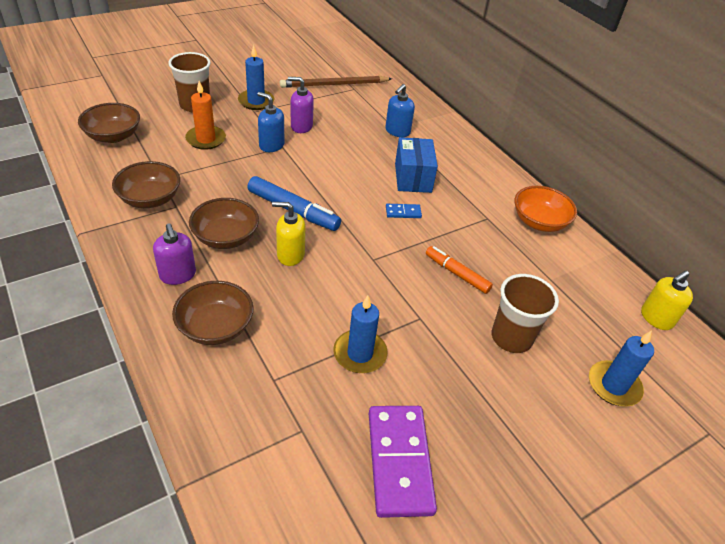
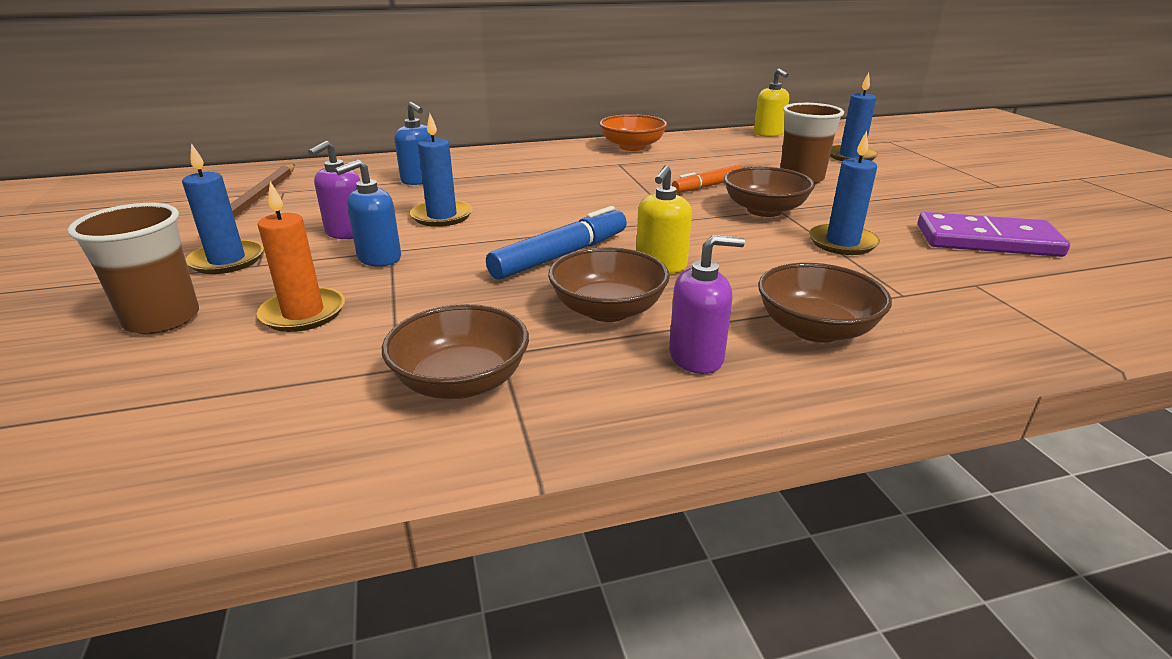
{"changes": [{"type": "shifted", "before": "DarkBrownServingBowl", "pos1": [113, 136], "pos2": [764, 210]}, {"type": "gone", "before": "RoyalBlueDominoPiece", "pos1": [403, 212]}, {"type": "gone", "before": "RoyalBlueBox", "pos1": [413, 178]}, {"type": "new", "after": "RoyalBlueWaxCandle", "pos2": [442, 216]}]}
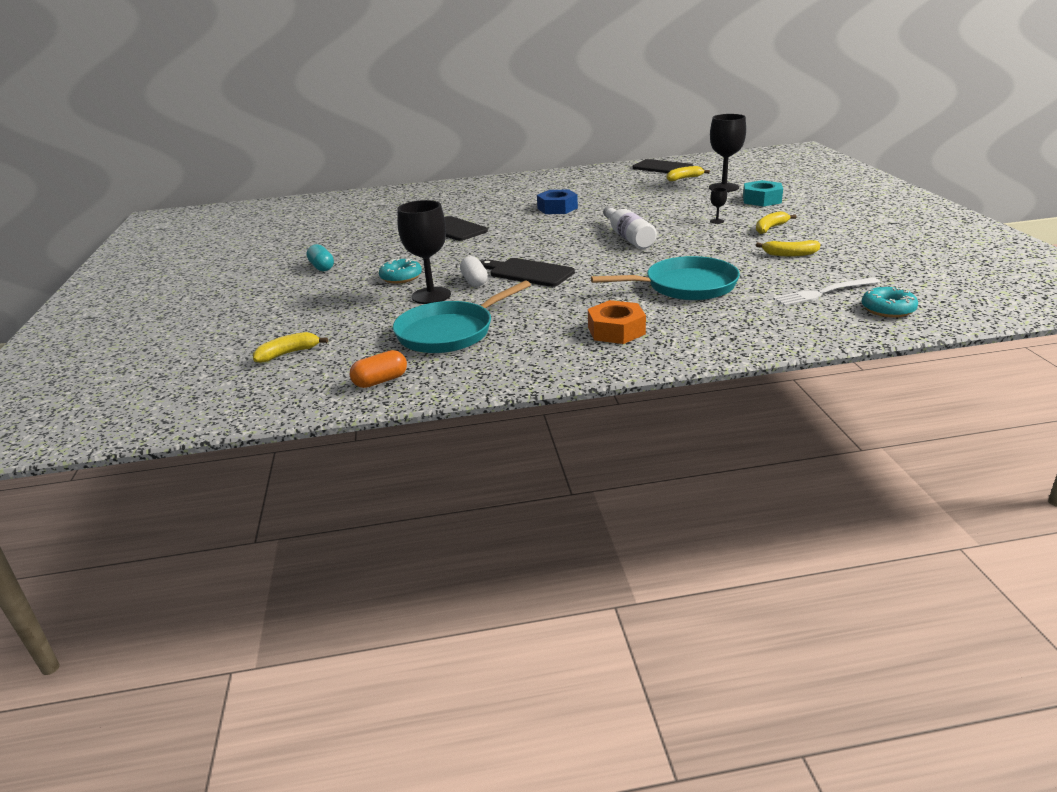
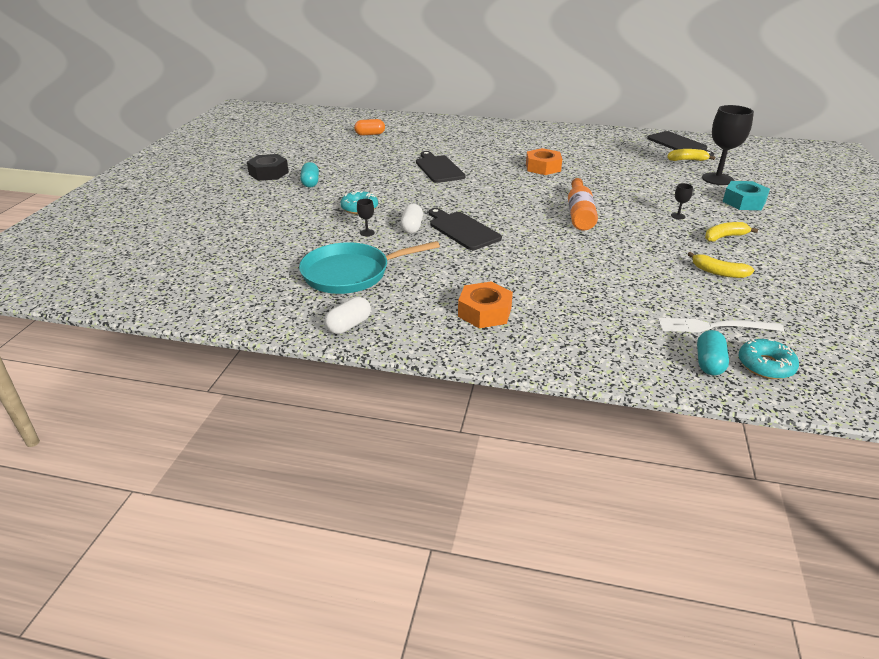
{"changes": [{"type": "gone", "before": "GoldenBanana", "pos1": [288, 353]}, {"type": "shifted", "before": "OrangeColouredPill", "pos1": [380, 381], "pos2": [370, 134]}, {"type": "scaled", "before": "JetBlackChalice", "pos1": [431, 296], "pos2": [367, 233], "scale": 0.42}, {"type": "repainted", "before": "RoyalBlueHexagonNut", "after": "OrangeColouredHexagonNut", "pos1": [557, 208], "pos2": [543, 167]}, {"type": "gone", "before": "TealPan", "pos1": [686, 286]}, {"type": "repainted", "before": "WhiteBottle", "after": "OrangeColouredBottle", "pos1": [628, 237], "pos2": [579, 214]}, {"type": "new", "after": "JetBlackHexagonNut", "pos2": [268, 173]}, {"type": "new", "after": "WhitePill", "pos2": [349, 325]}, {"type": "new", "after": "TealPill", "pos2": [709, 363]}]}
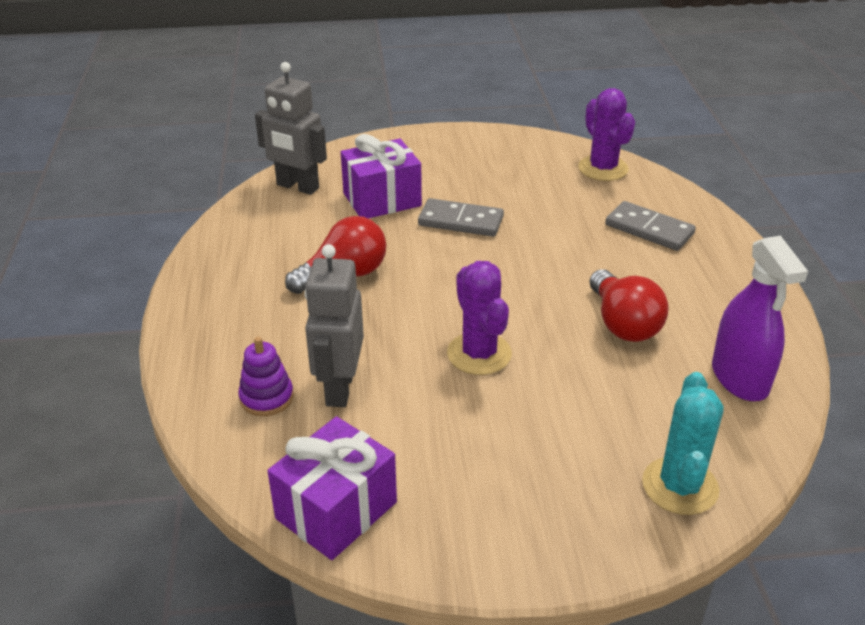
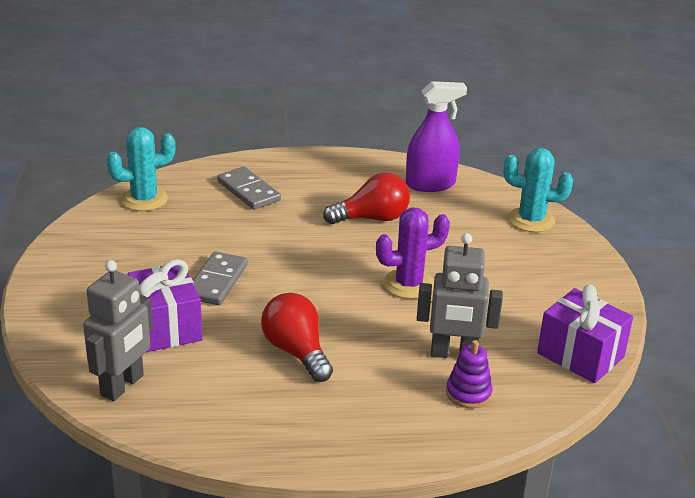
{"changes": [{"type": "repainted", "before": "VioletCactus", "after": "TealCactus", "pos1": [603, 168], "pos2": [144, 199]}, {"type": "rotated", "before": "GrayDominoPiece", "pos1": [649, 229], "pos2": [249, 191], "turn": -75}]}
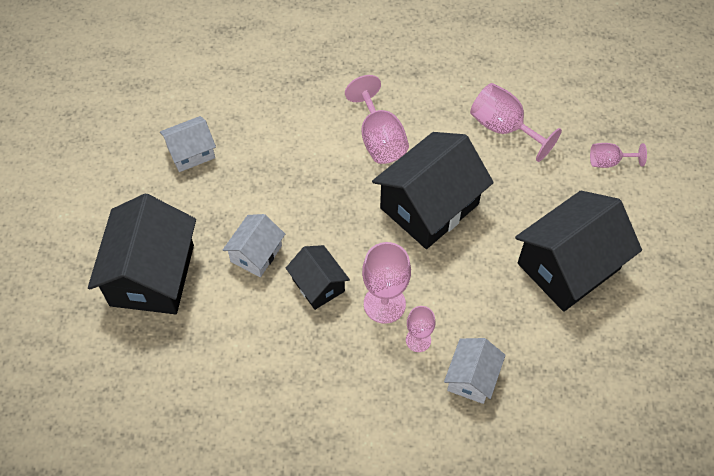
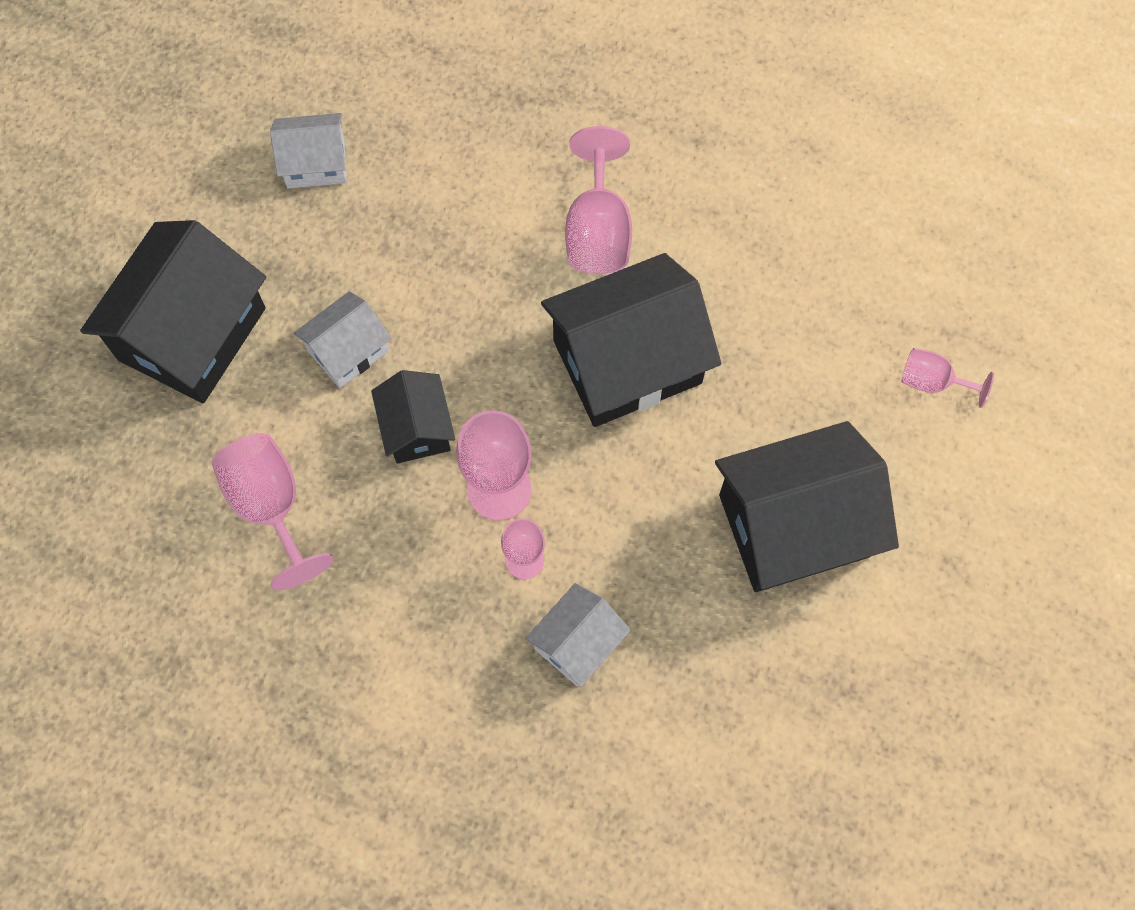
{"changes": [{"type": "shifted", "before": "PinkChalice", "pos1": [504, 128], "pos2": [271, 506]}]}
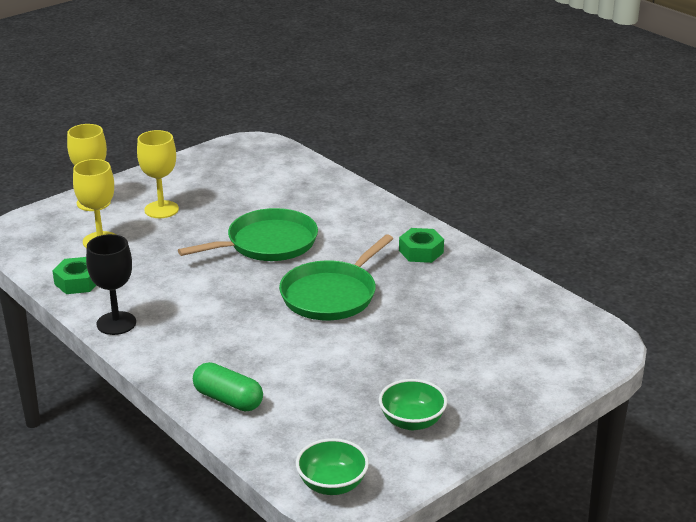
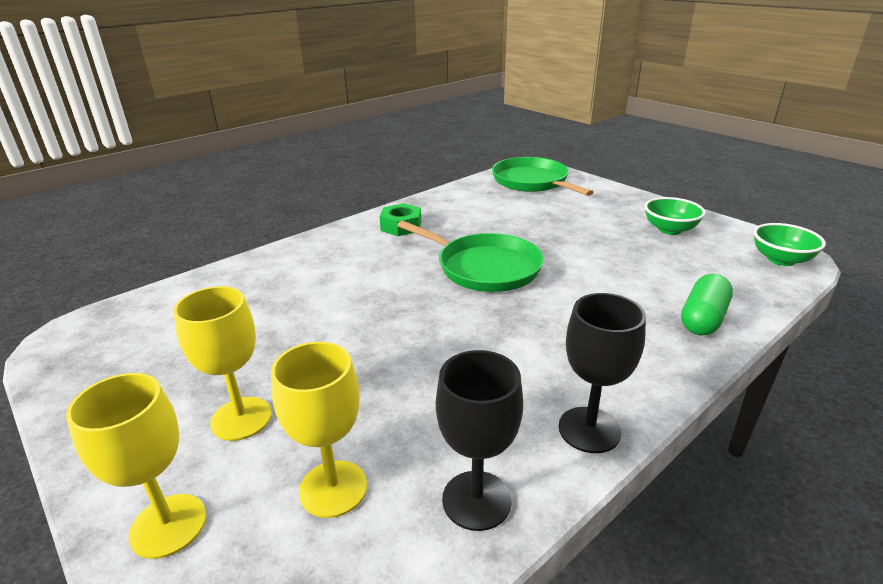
{"changes": [{"type": "swapped", "before": "GreenHexagonNut", "after": "JetBlackChalice", "pos1": [78, 282], "pos2": [476, 500]}, {"type": "shifted", "before": "GreenPan", "pos1": [267, 243], "pos2": [532, 182]}]}
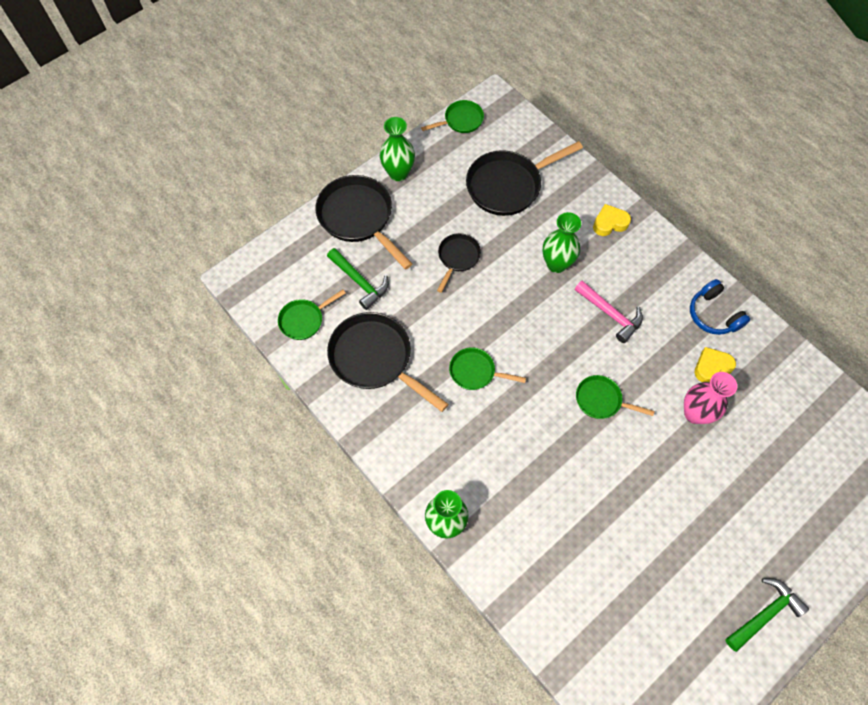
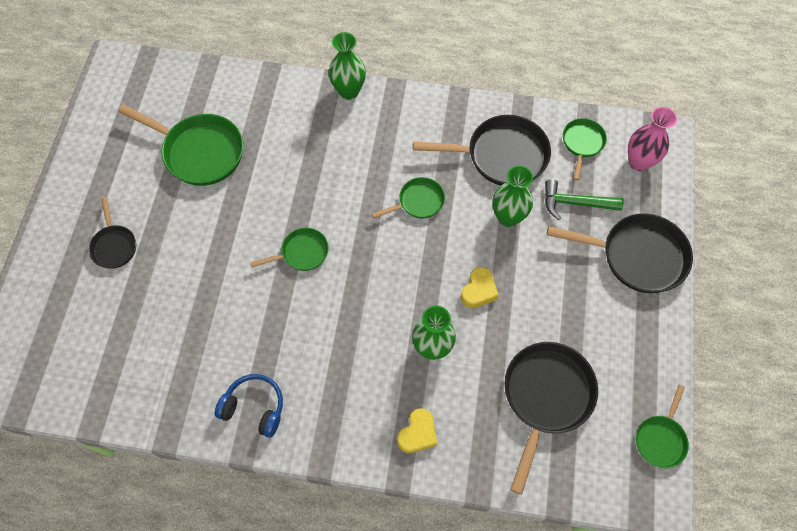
{"changes": [{"type": "shifted", "before": "GreenFlowerVase", "pos1": [398, 173], "pos2": [508, 217]}, {"type": "shifted", "before": "JetBlackPan", "pos1": [458, 258], "pos2": [114, 246]}, {"type": "gone", "before": "PinkClawHammer", "pos1": [610, 314]}, {"type": "shifted", "before": "PinkFlowerVase", "pos1": [695, 413], "pos2": [639, 162]}, {"type": "shifted", "before": "GoldenHeart", "pos1": [711, 367], "pos2": [478, 290]}, {"type": "gone", "before": "GreenClawHammer", "pos1": [764, 614]}, {"type": "new", "after": "GreenPan", "pos2": [199, 152]}]}
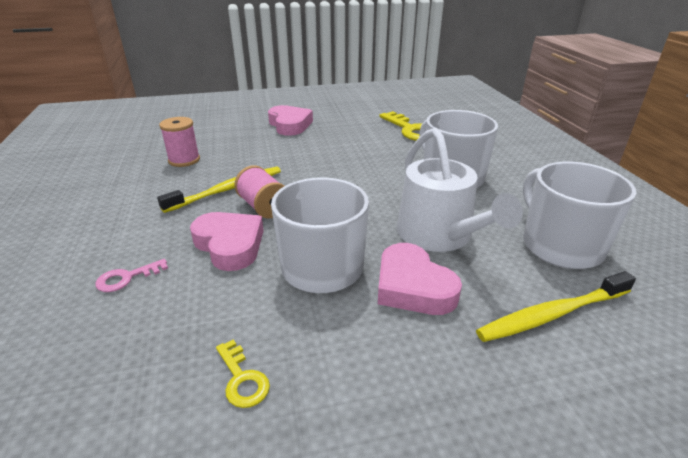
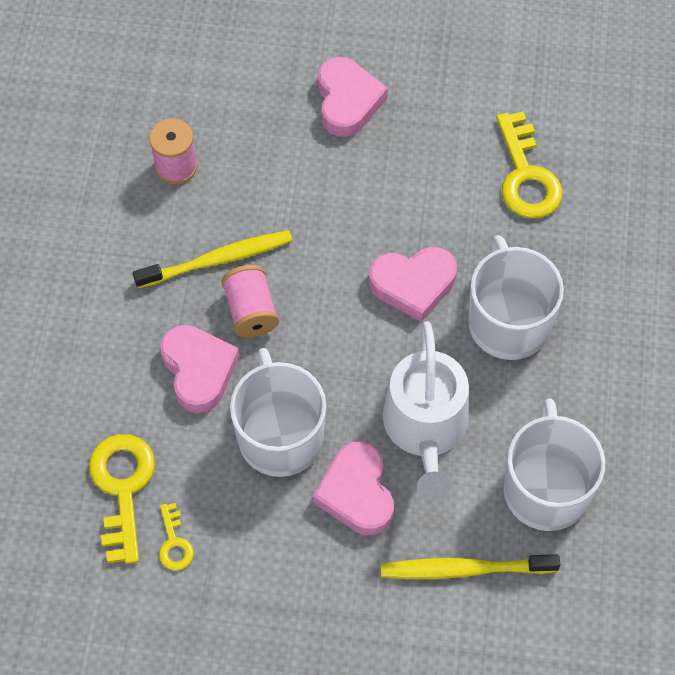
{"changes": [{"type": "gone", "before": "PinkKey", "pos1": [127, 278]}, {"type": "new", "after": "GoldenKey", "pos2": [123, 488]}, {"type": "new", "after": "PinkHeart", "pos2": [413, 284]}]}
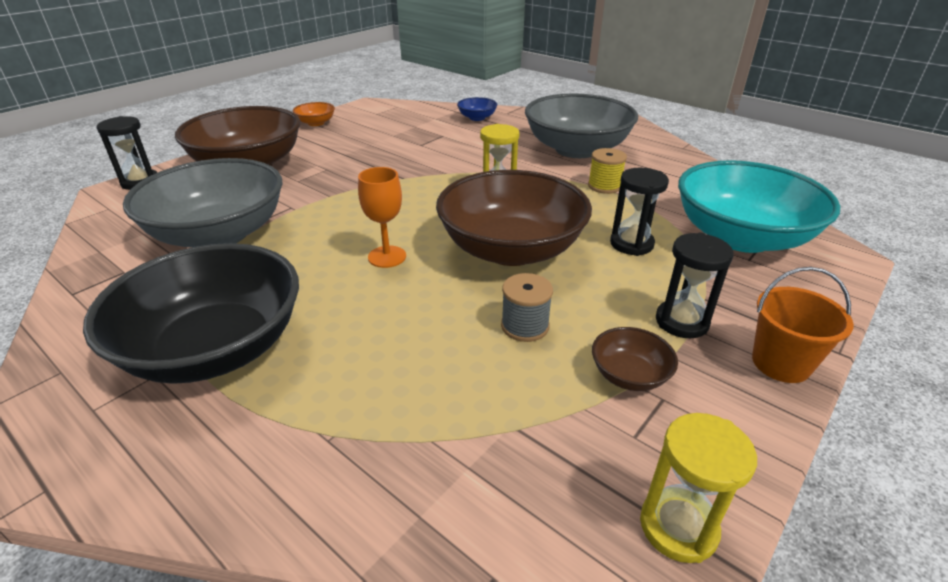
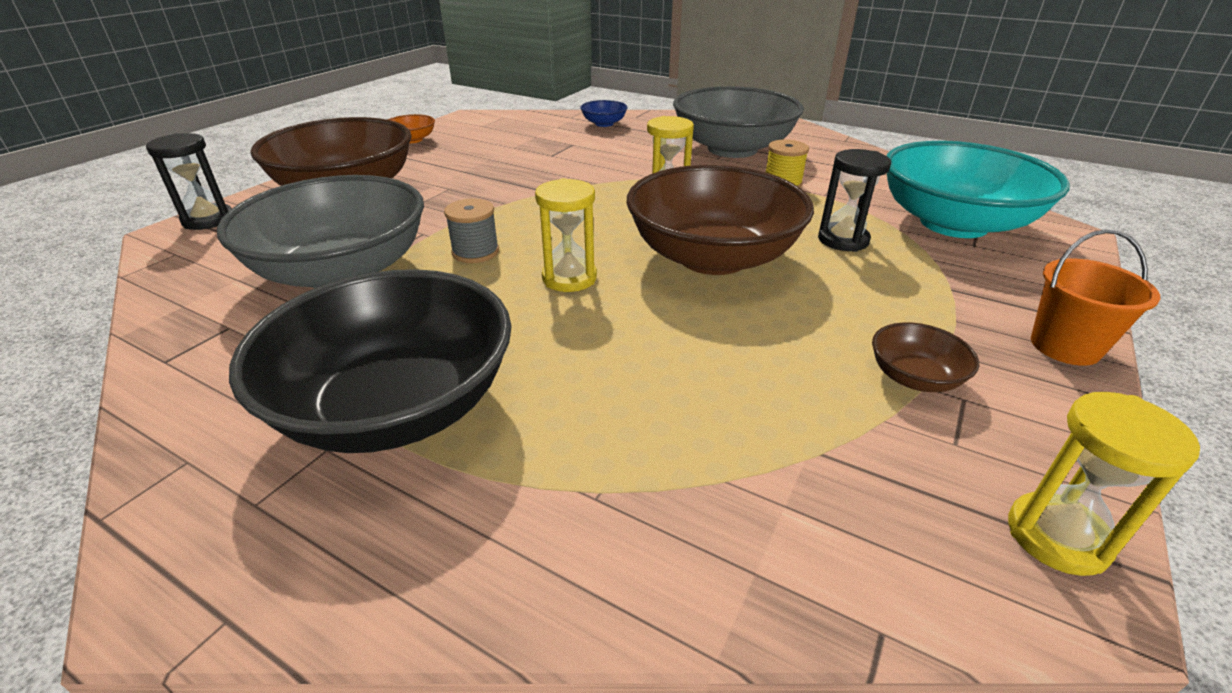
{"changes": [{"type": "swapped", "before": "OrangeColouredChalice", "after": "GoldenSandTimer", "pos1": [387, 257], "pos2": [569, 278]}, {"type": "shifted", "before": "GrayReelOfThread", "pos1": [525, 326], "pos2": [475, 252]}, {"type": "gone", "before": "JetBlackSandTimer", "pos1": [681, 322]}]}
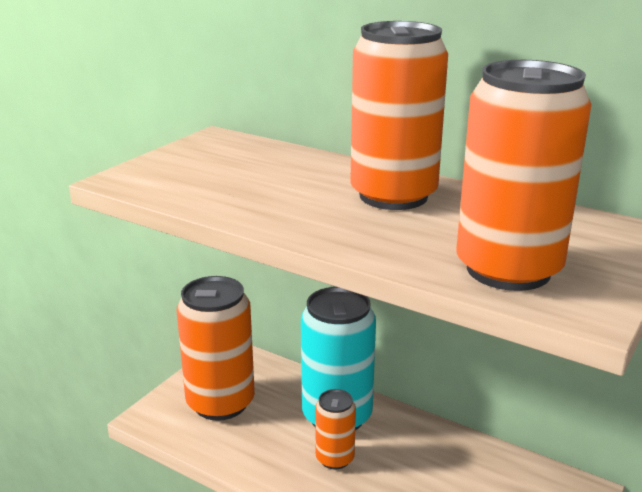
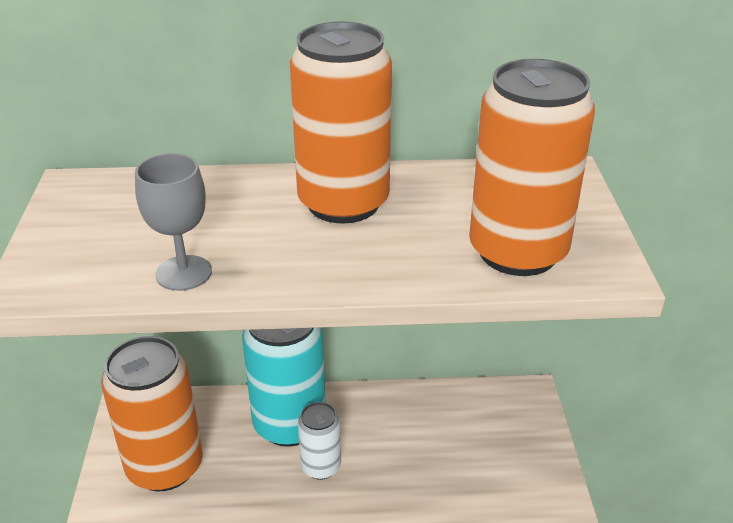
{"changes": [{"type": "repainted", "before": "OrangeColouredTin", "after": "WhiteTin", "pos1": [335, 458], "pos2": [321, 467]}, {"type": "new", "after": "GrayChalice", "pos2": [183, 273]}]}
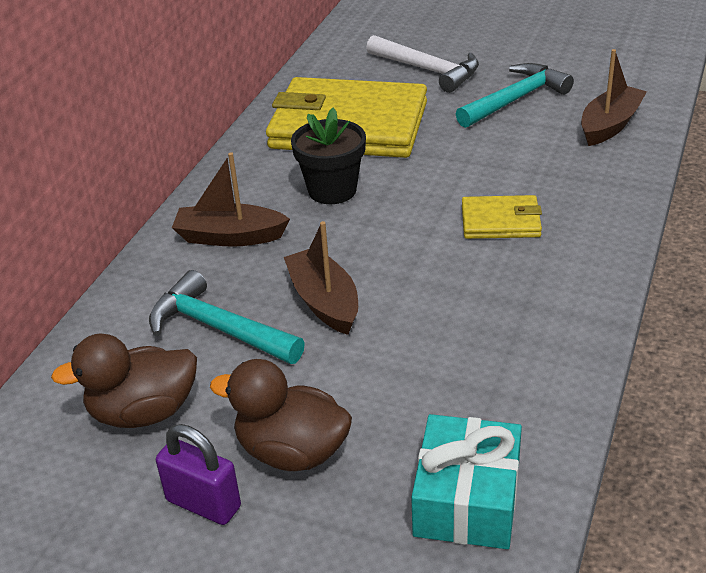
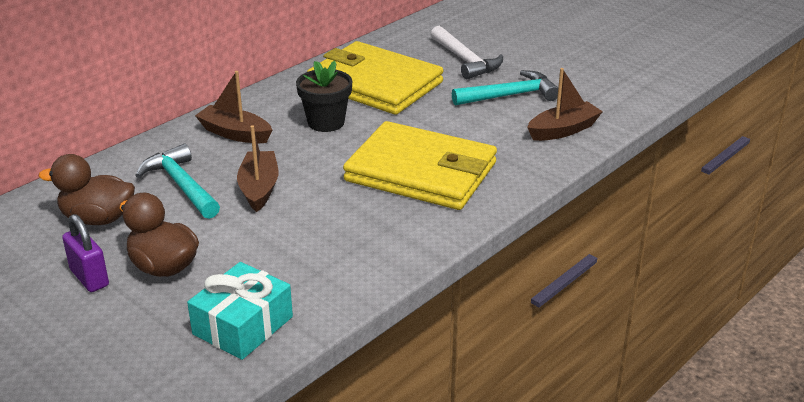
{"changes": [{"type": "scaled", "before": "GoldenBillfold", "pos1": [501, 221], "pos2": [421, 172], "scale": 2.17}]}
